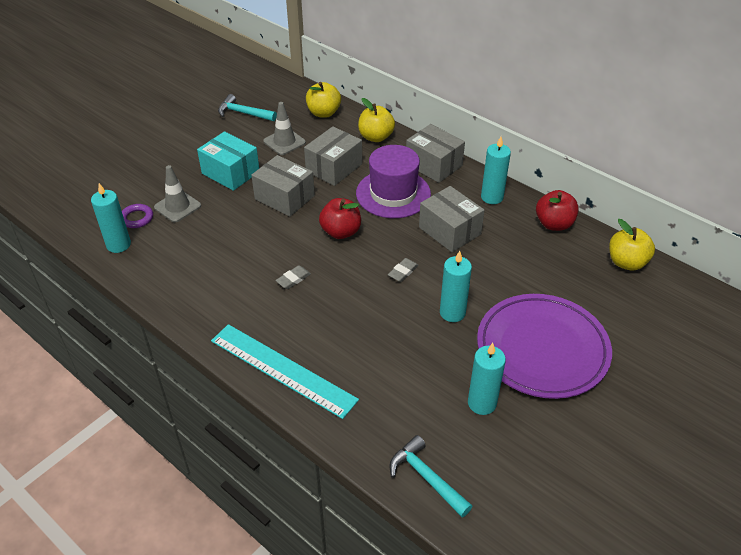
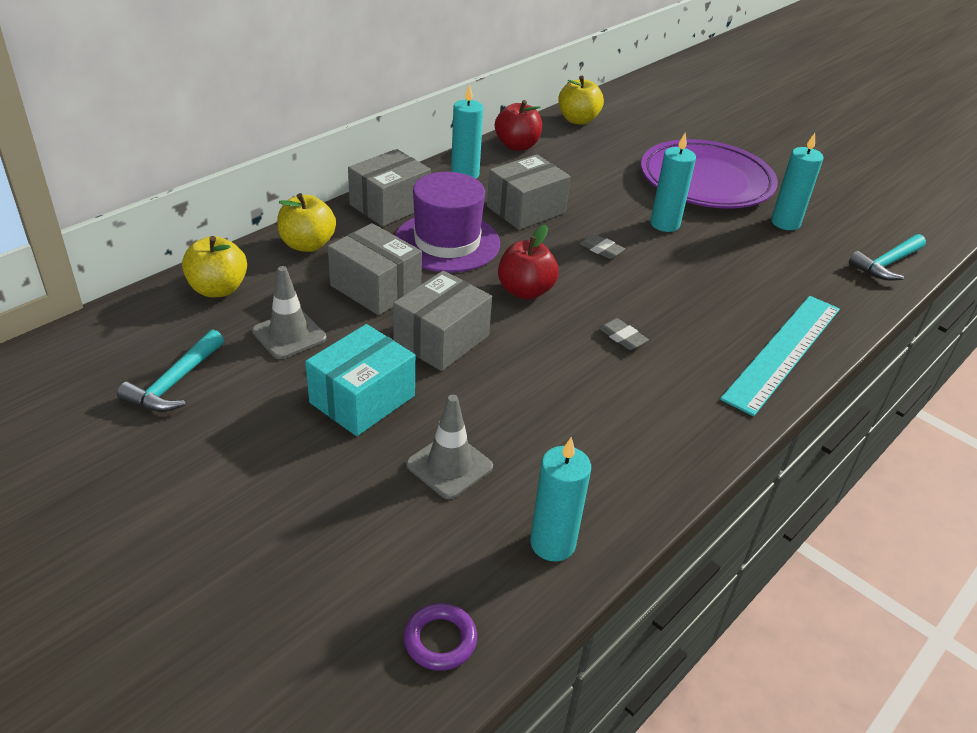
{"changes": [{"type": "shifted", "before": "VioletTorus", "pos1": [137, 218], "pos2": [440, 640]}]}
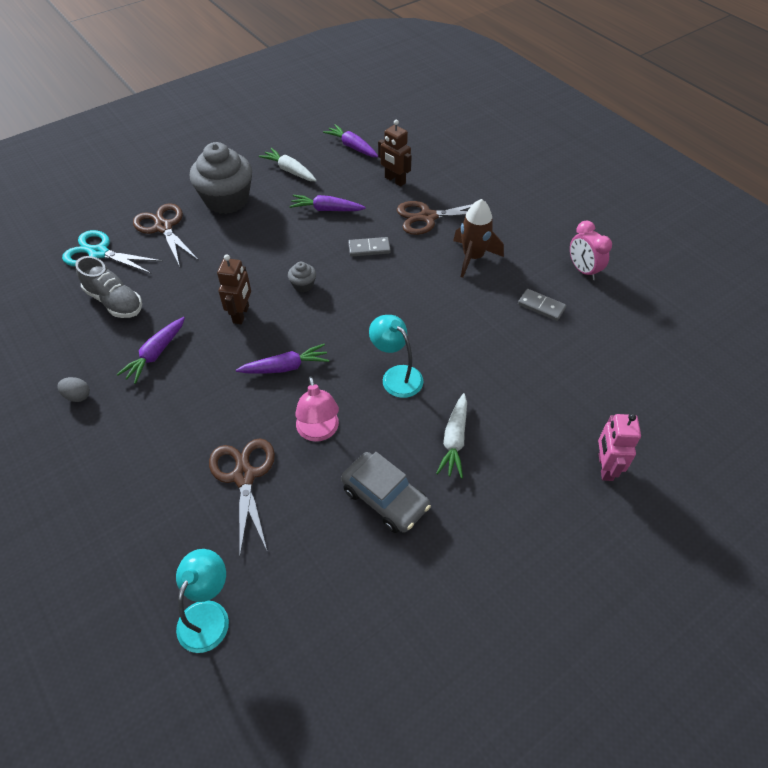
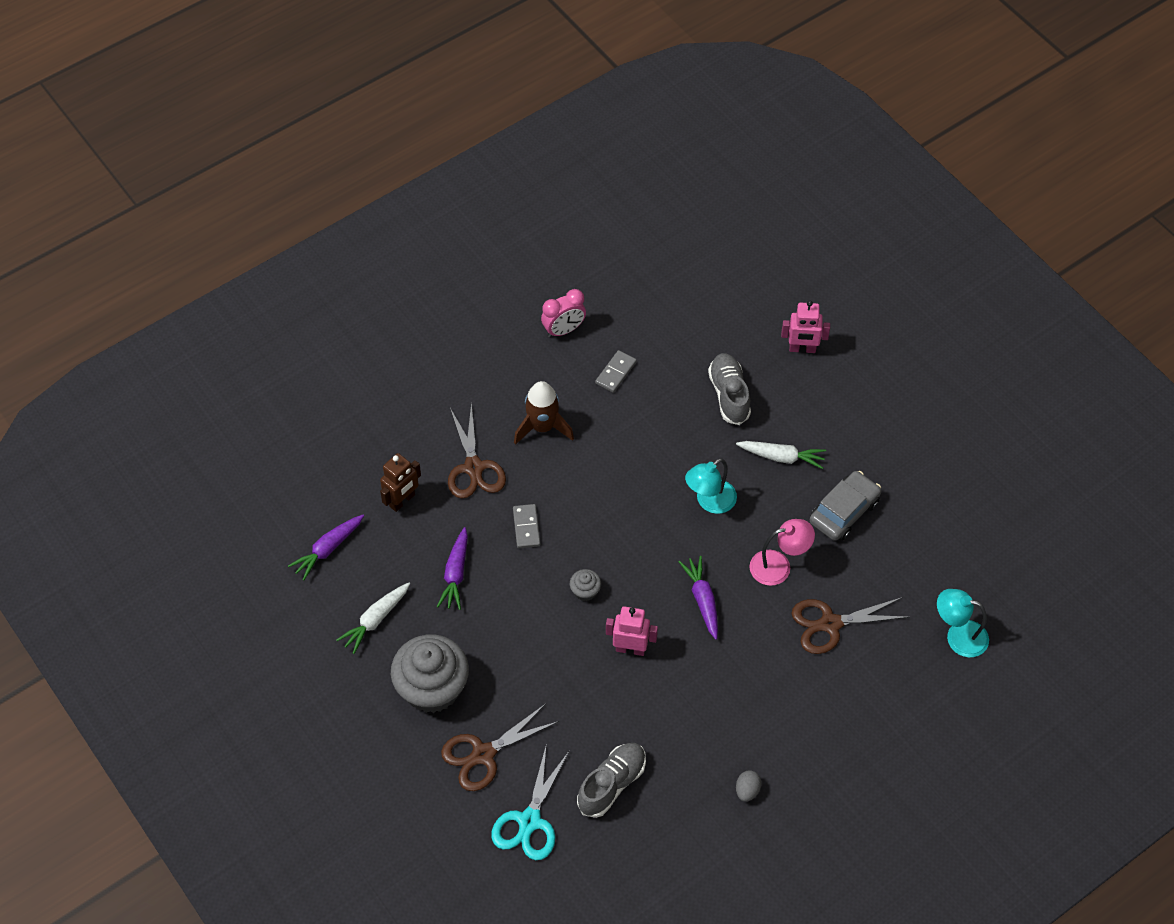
{"changes": [{"type": "gone", "before": "VioletCarrot", "pos1": [156, 354]}, {"type": "repainted", "before": "DarkBrownToyRobot", "after": "PinkToyRobot", "pos1": [241, 314], "pos2": [630, 649]}, {"type": "new", "after": "GraySneaker", "pos2": [729, 395]}]}
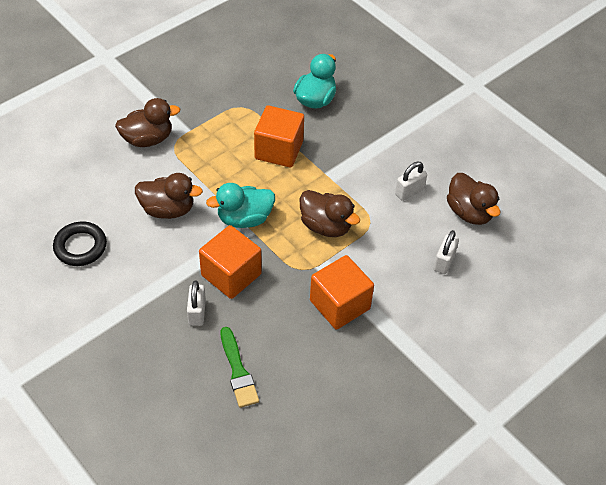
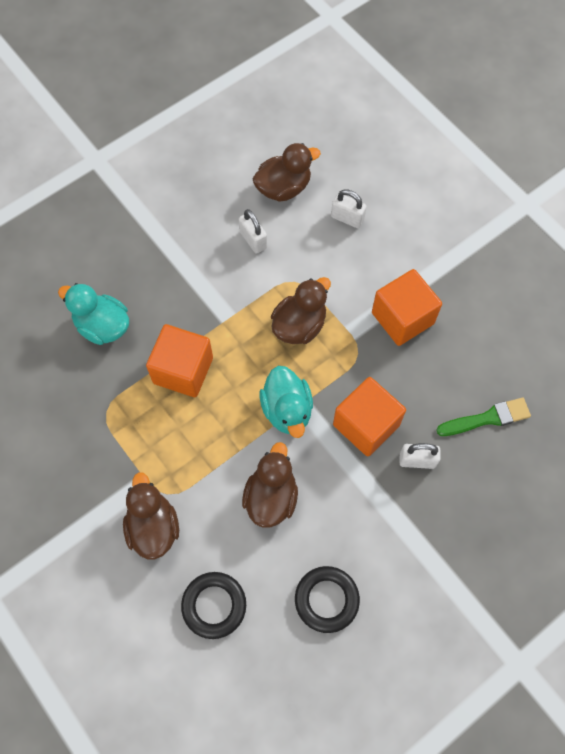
{"changes": [{"type": "new", "after": "JetBlackTorus", "pos2": [214, 605]}]}
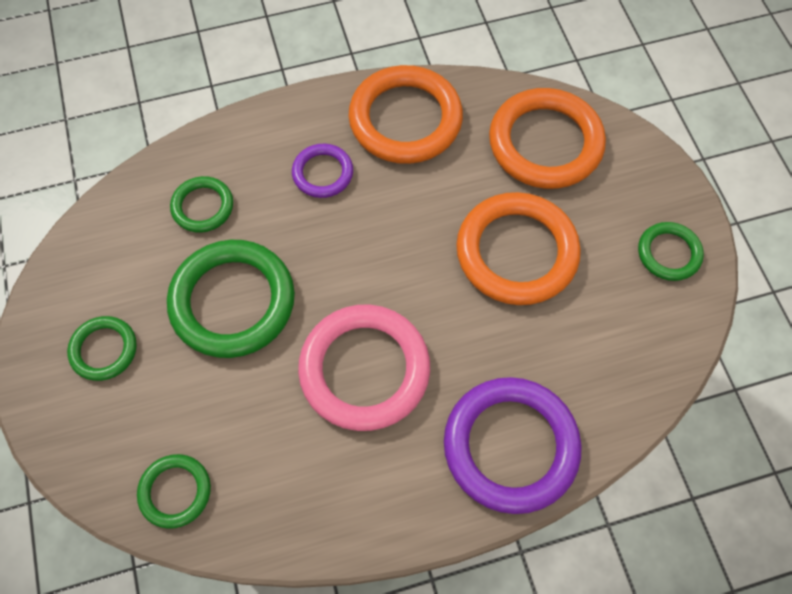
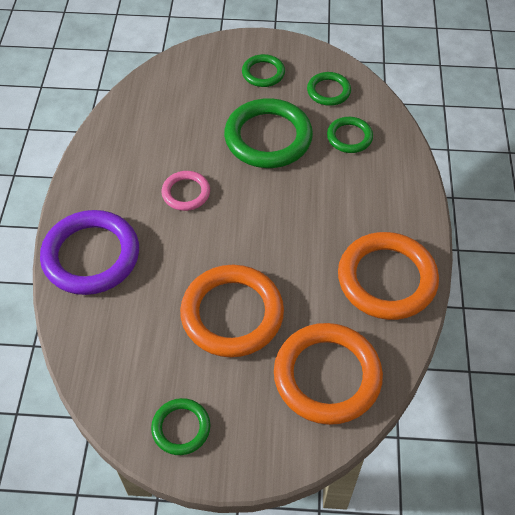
{"changes": [{"type": "shifted", "before": "GreenTorus", "pos1": [175, 491], "pos2": [328, 91]}, {"type": "gone", "before": "VioletTorus", "pos1": [322, 173]}, {"type": "scaled", "before": "PinkTorus", "pos1": [364, 369], "pos2": [186, 193], "scale": 0.52}]}
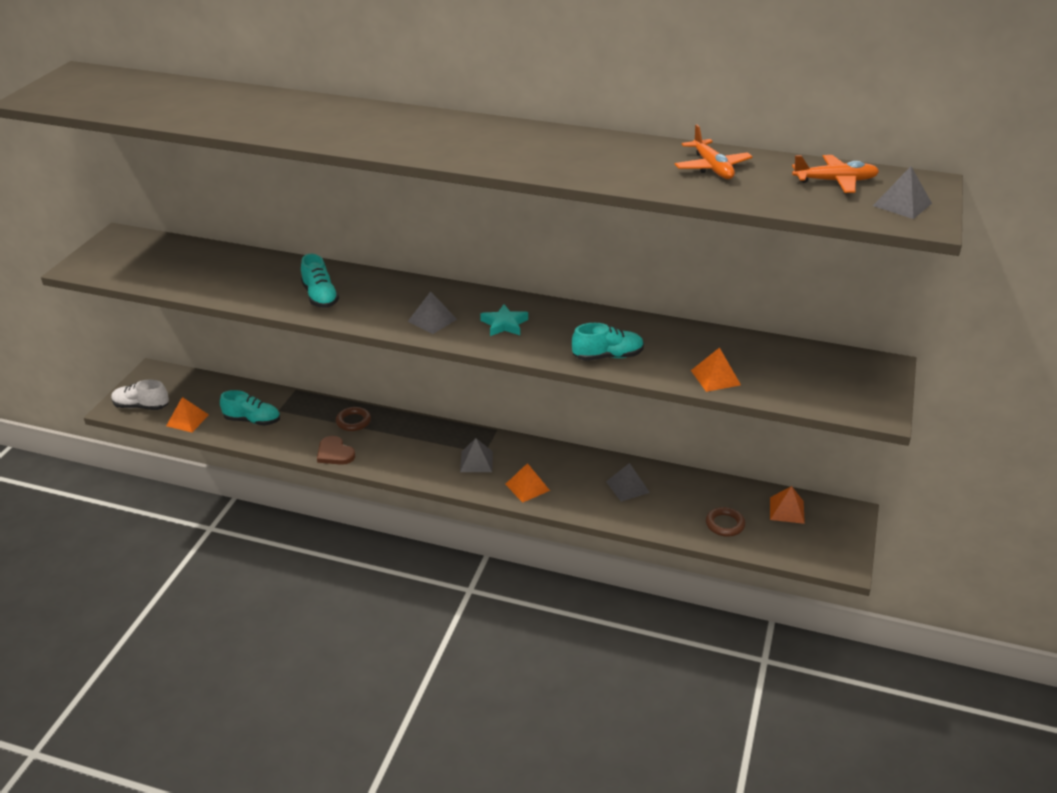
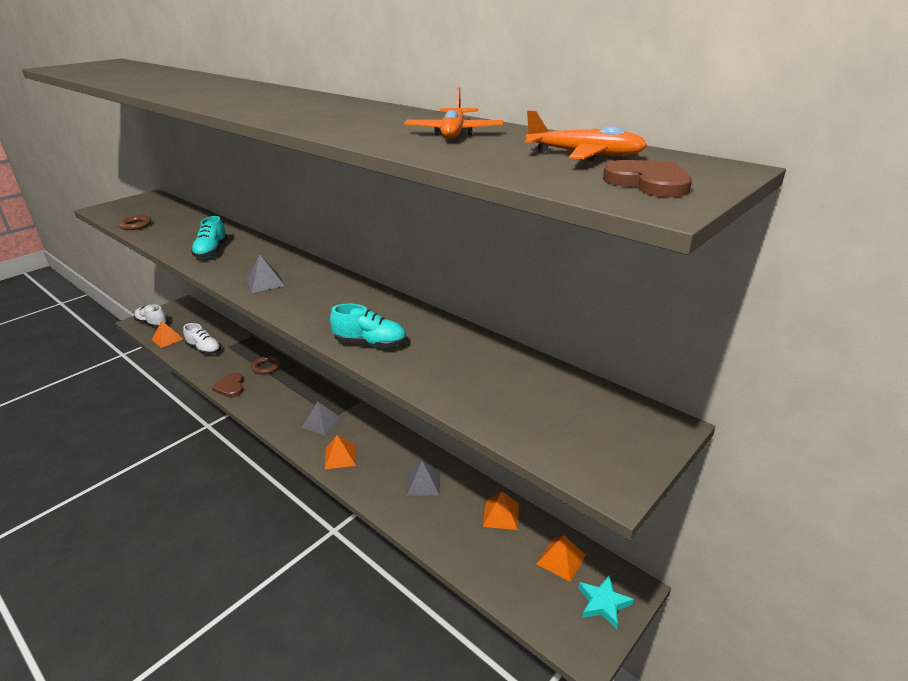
{"changes": [{"type": "repainted", "before": "TealSneaker", "after": "WhiteSneaker", "pos1": [252, 420], "pos2": [204, 349]}, {"type": "shifted", "before": "TealStarShape", "pos1": [504, 324], "pos2": [603, 603]}, {"type": "shifted", "before": "OrangeColouredPyramid", "pos1": [715, 377], "pos2": [501, 514]}, {"type": "shifted", "before": "DarkBrownTorus", "pos1": [725, 524], "pos2": [136, 225]}, {"type": "swapped", "before": "GrayPyramid", "after": "DarkBrownHeart", "pos1": [902, 204], "pos2": [649, 182]}]}
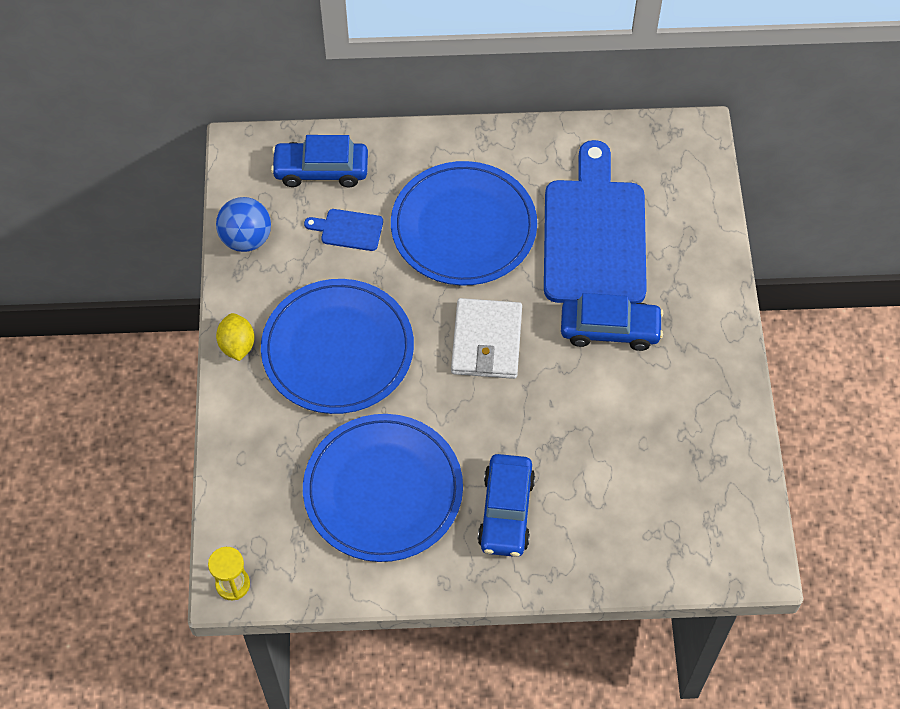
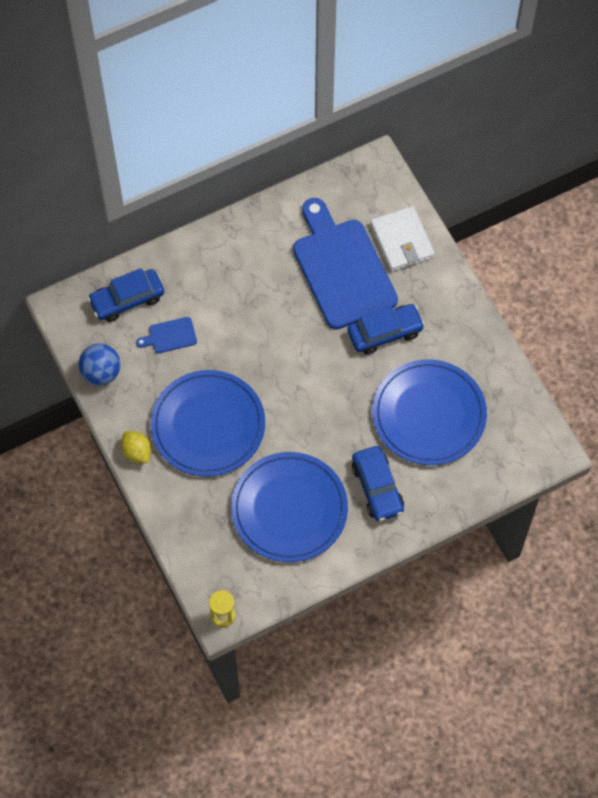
{"changes": [{"type": "shifted", "before": "RoyalBluePlate", "pos1": [463, 227], "pos2": [429, 414]}, {"type": "shifted", "before": "WhiteBillfold", "pos1": [486, 341], "pos2": [402, 241]}]}
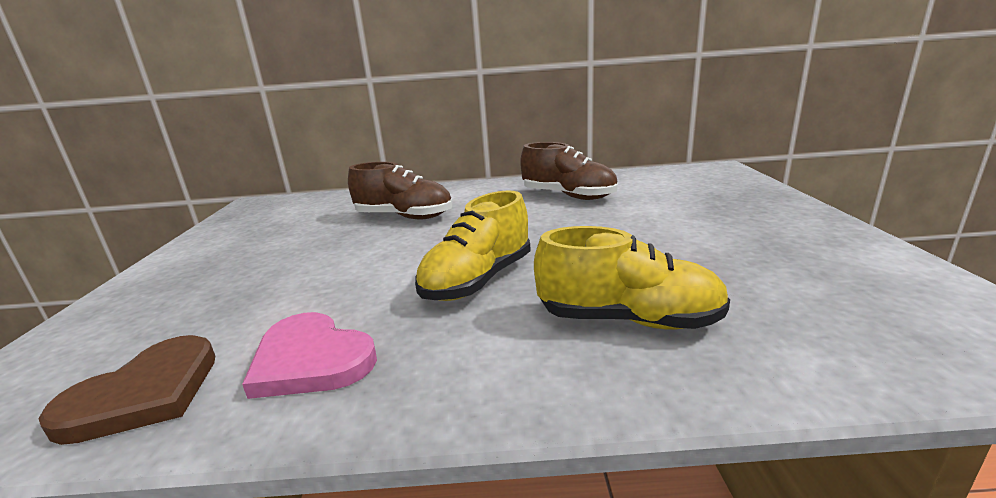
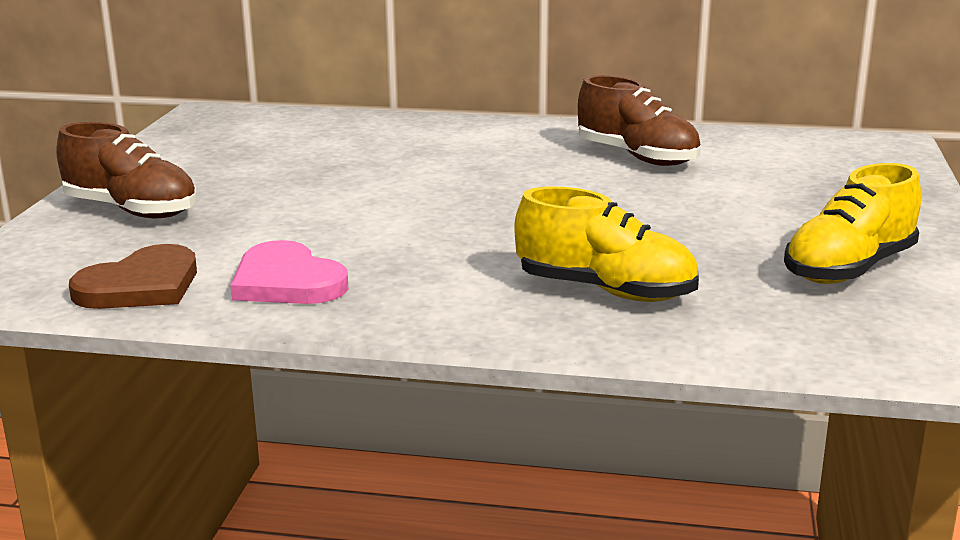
{"changes": [{"type": "shifted", "before": "DarkBrownSneaker", "pos1": [404, 217], "pos2": [132, 210]}, {"type": "shifted", "before": "GoldenSneaker", "pos1": [478, 281], "pos2": [849, 269]}]}
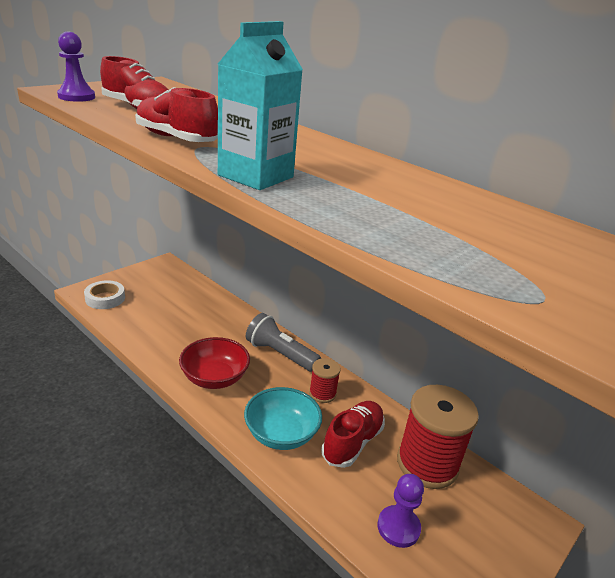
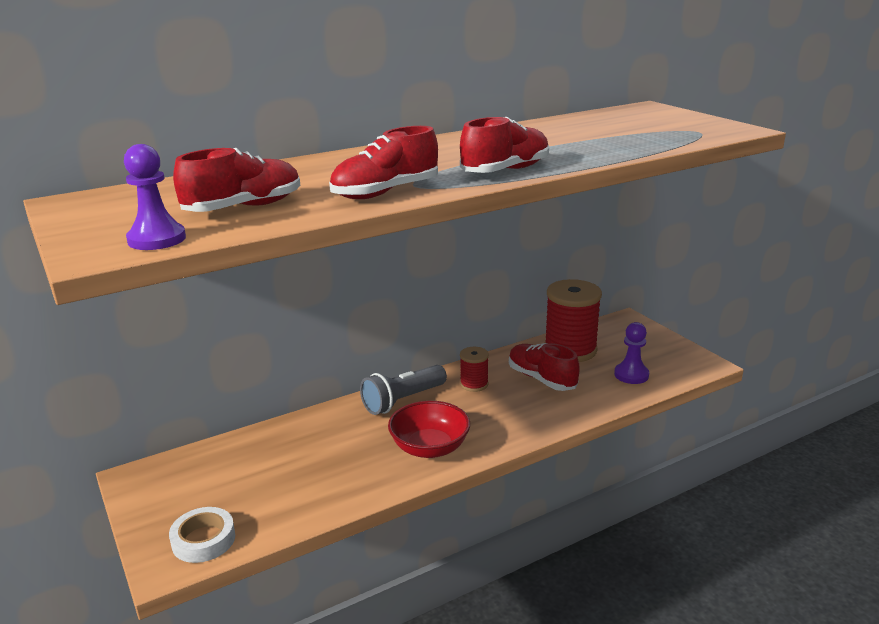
{"changes": [{"type": "swapped", "before": "TealJuiceCarton", "after": "ScarletSneaker", "pos1": [256, 176], "pos2": [505, 171]}, {"type": "gone", "before": "TealServingBowl", "pos1": [281, 434]}]}
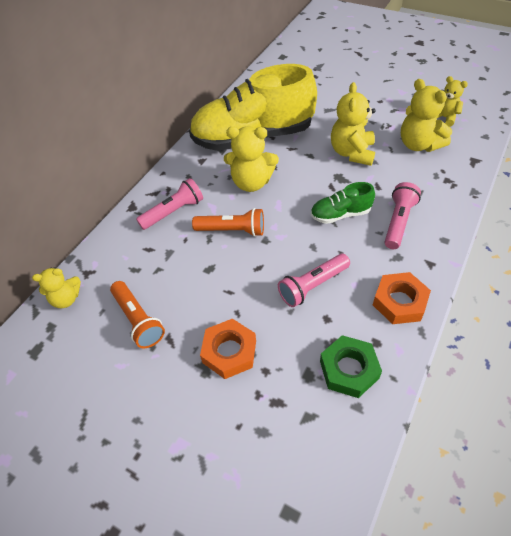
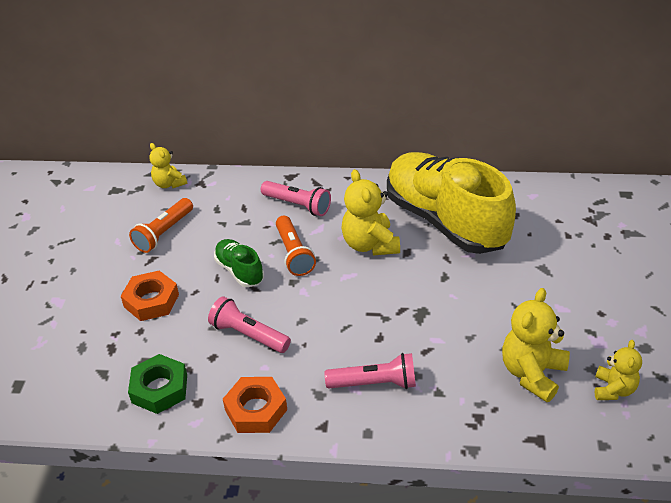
{"changes": [{"type": "shifted", "before": "GreenSneaker", "pos1": [340, 214], "pos2": [239, 271]}, {"type": "gone", "before": "GoldenStuffedBear", "pos1": [352, 153]}]}
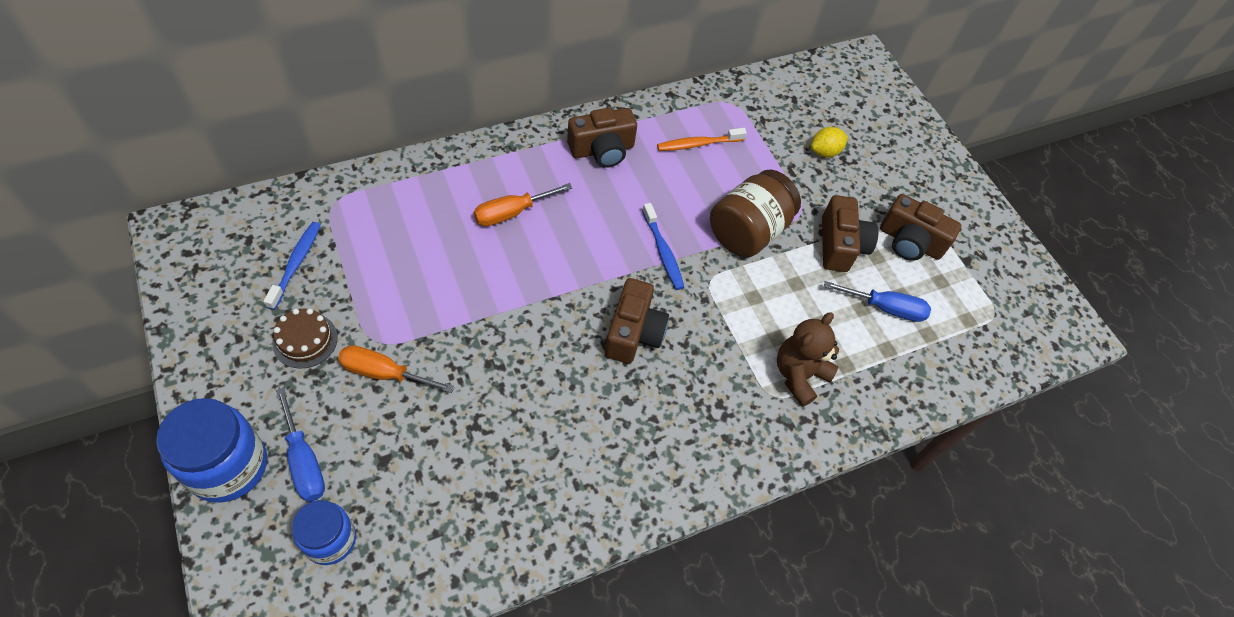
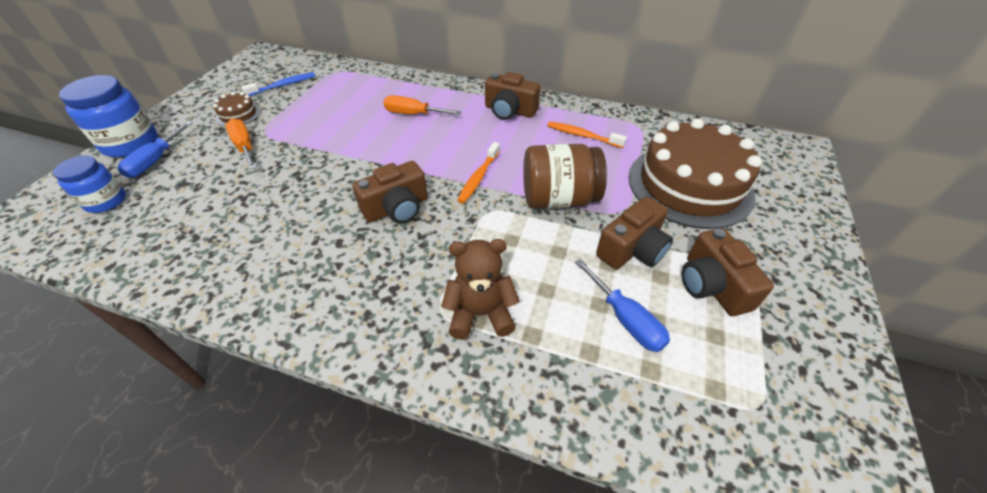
{"changes": [{"type": "repainted", "before": "RoyalBlueDentalBrush", "after": "OrangeColouredDentalBrush", "pos1": [663, 252], "pos2": [478, 177]}, {"type": "swapped", "before": "GoldenLemon", "after": "DarkBrownLayerCake", "pos1": [824, 152], "pos2": [689, 185]}]}
